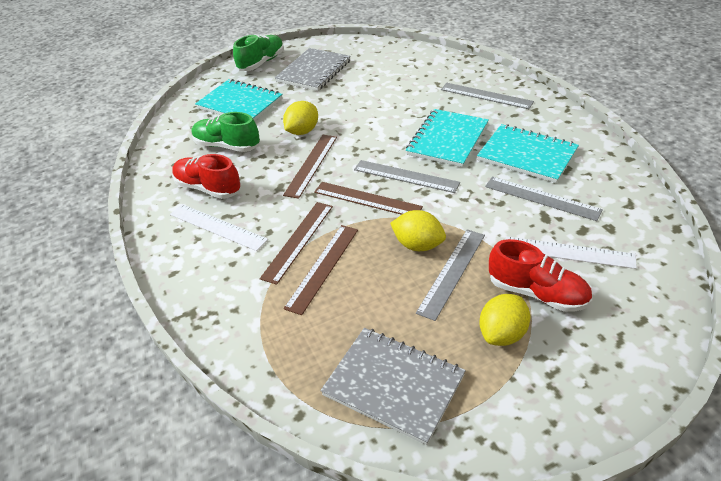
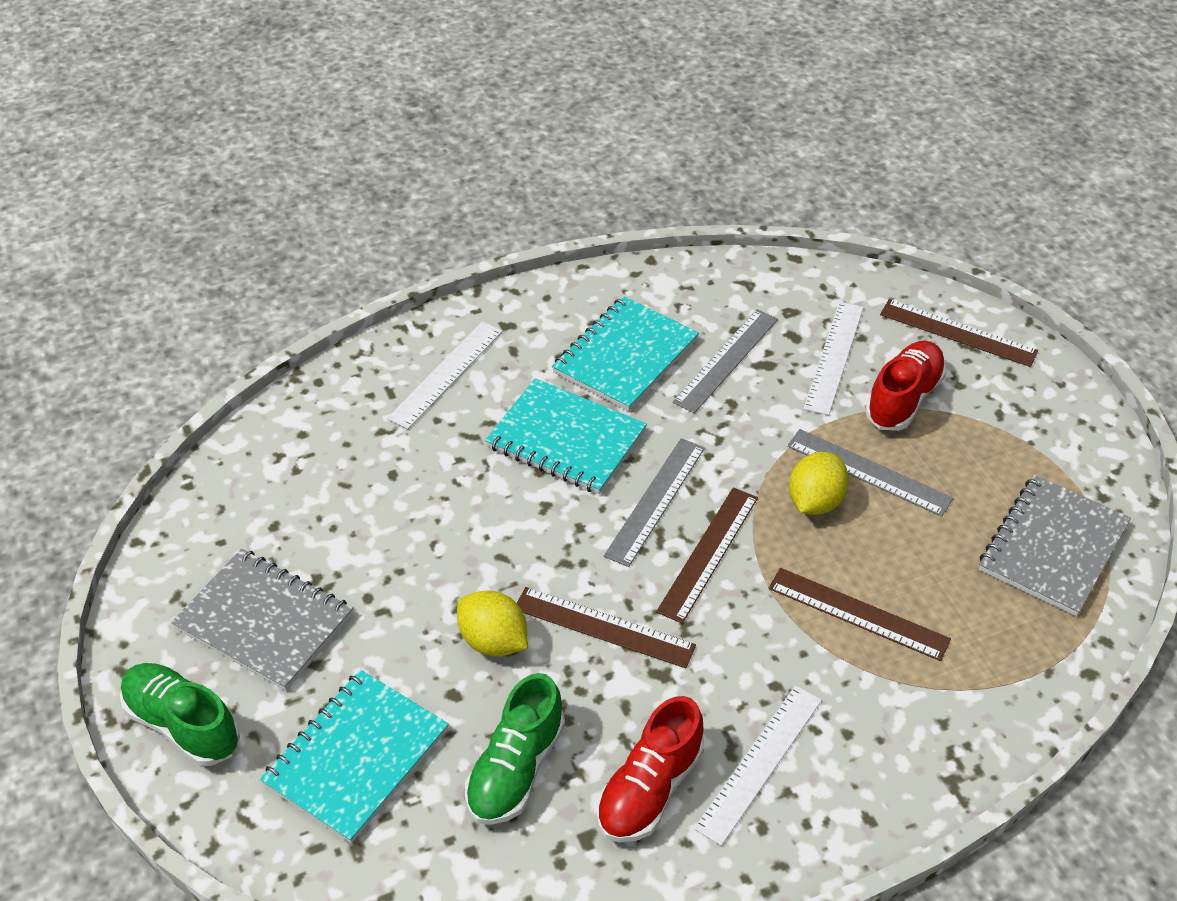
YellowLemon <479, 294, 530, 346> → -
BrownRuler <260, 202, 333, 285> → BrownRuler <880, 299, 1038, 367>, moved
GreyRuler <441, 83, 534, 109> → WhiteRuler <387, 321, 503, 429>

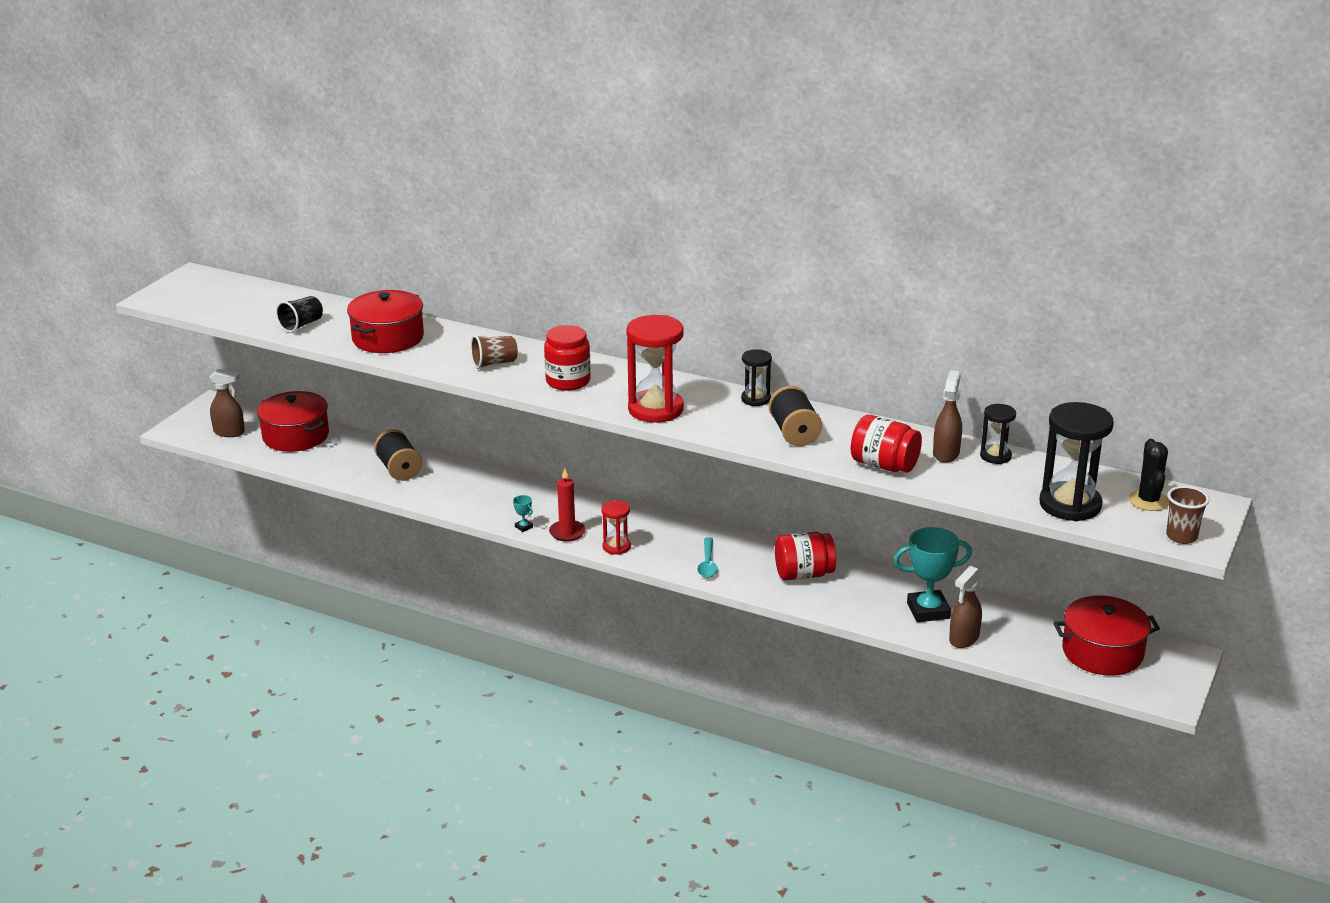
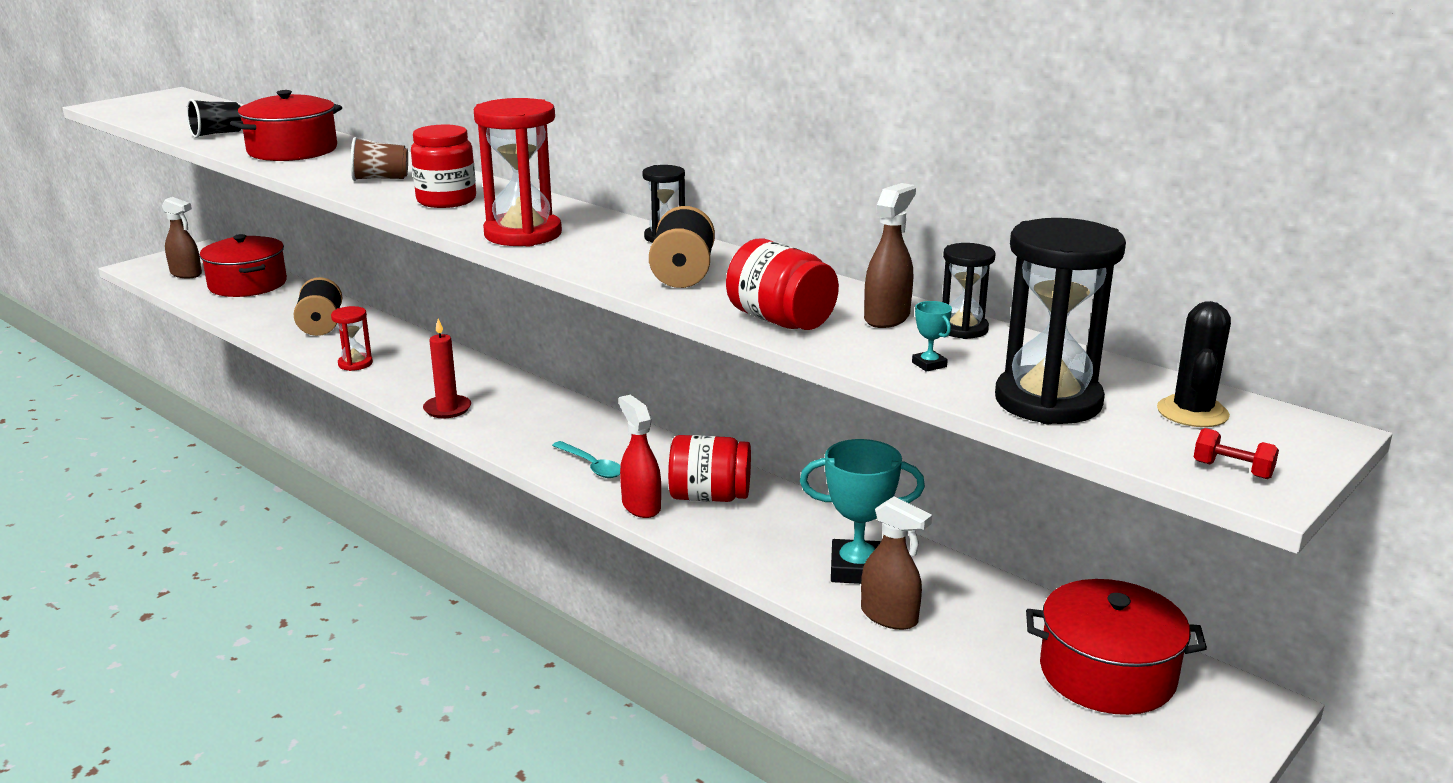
- → RedSprayBottle <619, 395, 661, 518>
TurquoiseTrophy <513, 495, 533, 532> → TurquoiseTrophy <912, 301, 952, 372>, moved
RedHourglass <601, 500, 631, 555> → RedHourglass <331, 306, 373, 371>, moved
BrownCup <1166, 486, 1209, 544> → RedDumbbell <1194, 428, 1279, 479>
TurquoiseSpoon <697, 537, 718, 578> → TurquoiseSpoon <552, 441, 620, 478>, 60 degrees counterclockwise
BrownSprayBottle <949, 566, 982, 648> → BrownSprayBottle <861, 496, 932, 630>, 105 degrees counterclockwise

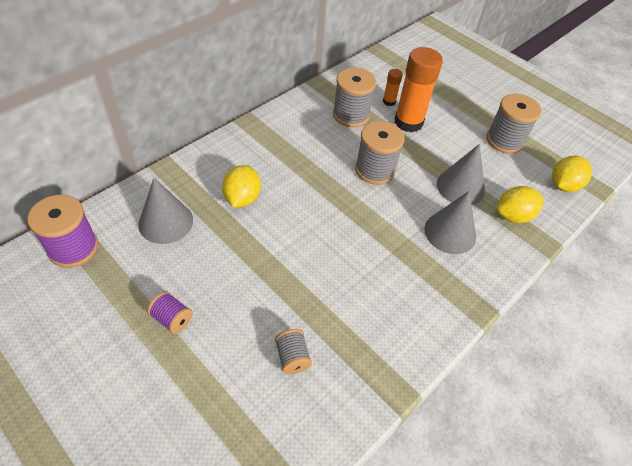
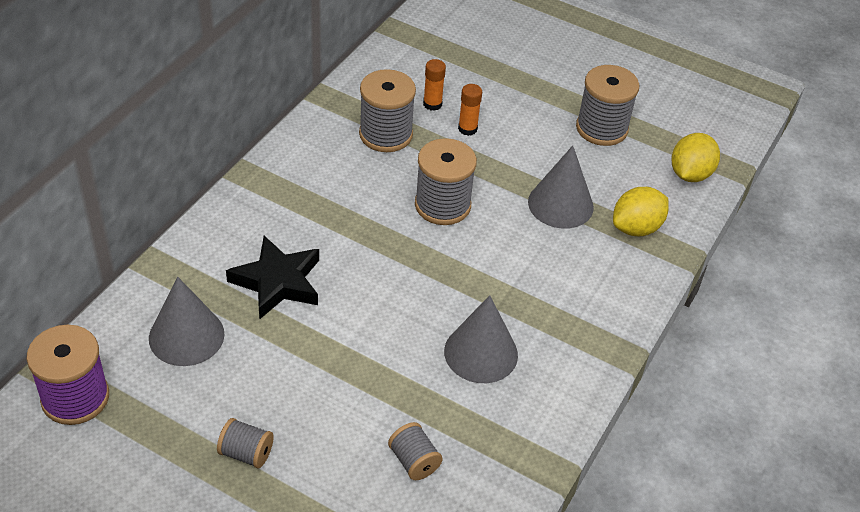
GreyCone <424, 191, 476, 254> → GreyCone <444, 295, 518, 383>, moved
YellowLemon <222, 165, 261, 207> → BlackStar <226, 236, 319, 319>
PurpleSpool <147, 291, 193, 334> → GreySpool <217, 418, 274, 468>
OrangeGlueStick <394, 47, 443, 133> → OrangeGlueStick <458, 84, 482, 136>, x0.47

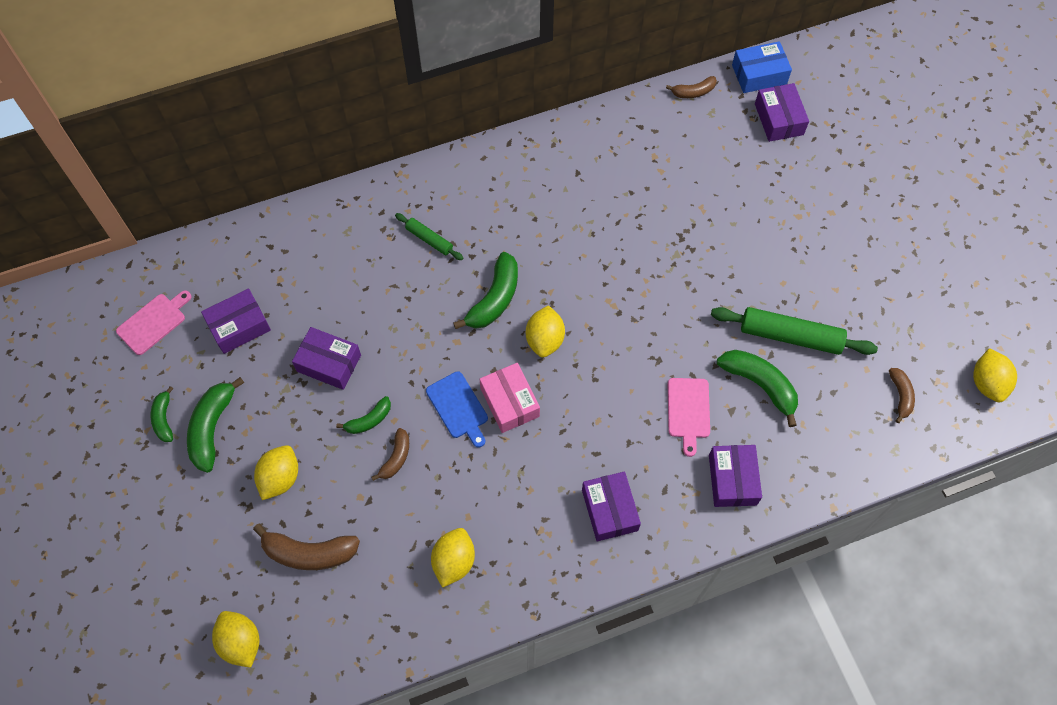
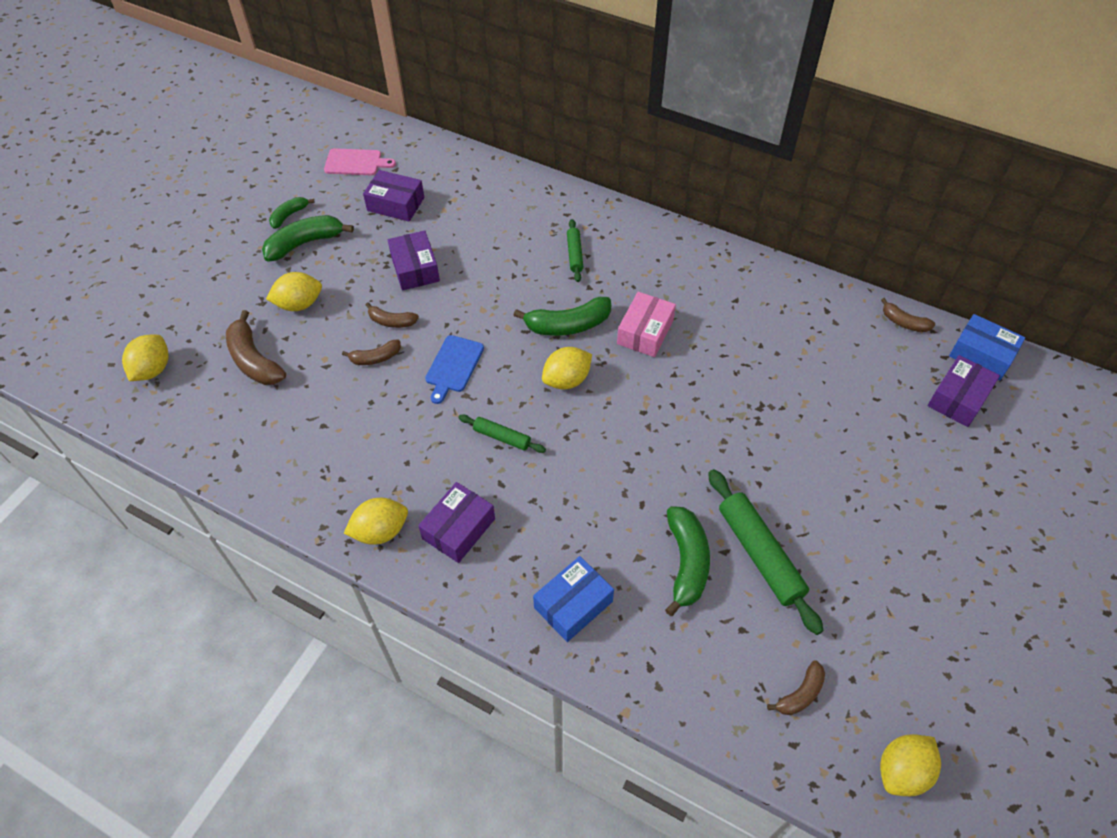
PinkCuttingBoard <668, 378, 710, 457> → -
- → GreenRollingPin <458, 414, 546, 453>
YellowLemon <431, 528, 475, 588> → YellowLemon <344, 498, 408, 545>, moved
PinkBox <479, 363, 540, 433> → PinkBox <617, 292, 676, 357>, moved
GreenBanana <336, 396, 391, 434> → BrownBanana <366, 302, 419, 328>
PurpleBox <709, 445, 762, 507> → BlueBox <533, 556, 614, 642>

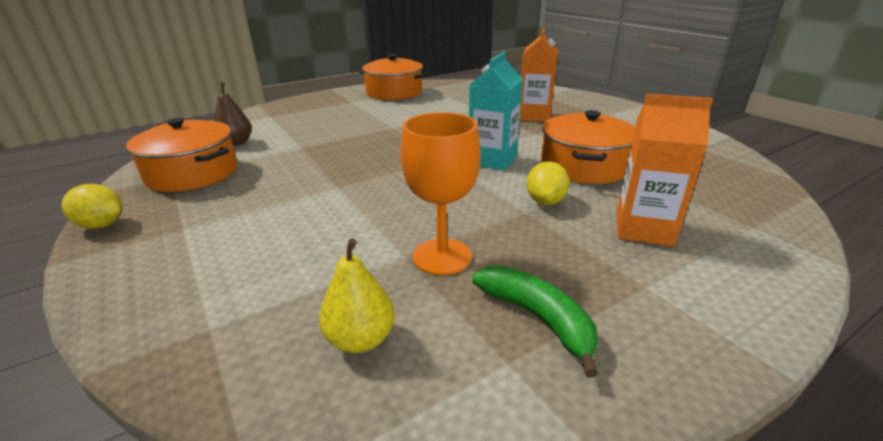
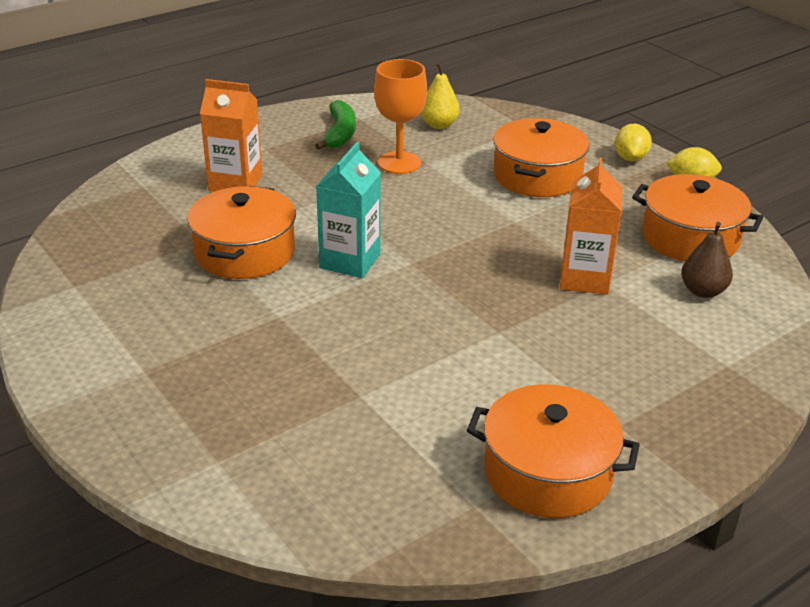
- → OrangePot <493, 118, 589, 197>
OrangeCarton <520, 28, 558, 122> → OrangeCarton <560, 158, 623, 295>, moved
YellowLemon <526, 161, 570, 205> → YellowLemon <615, 124, 652, 161>, moved
GreenBanana <472, 265, 598, 378> → GreenBanana <315, 100, 356, 150>, 135 degrees counterclockwise

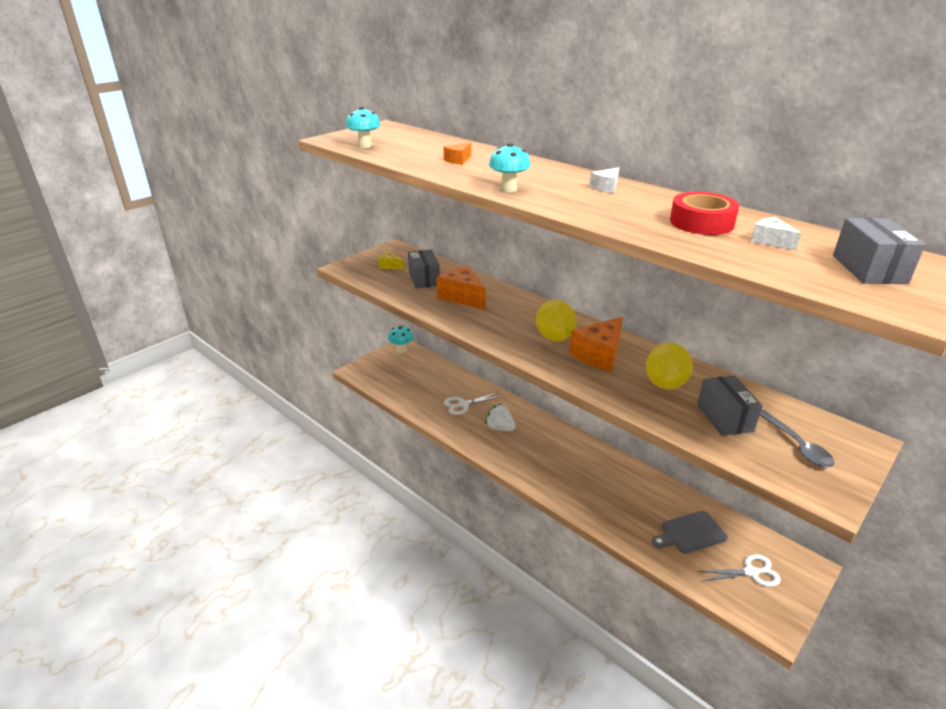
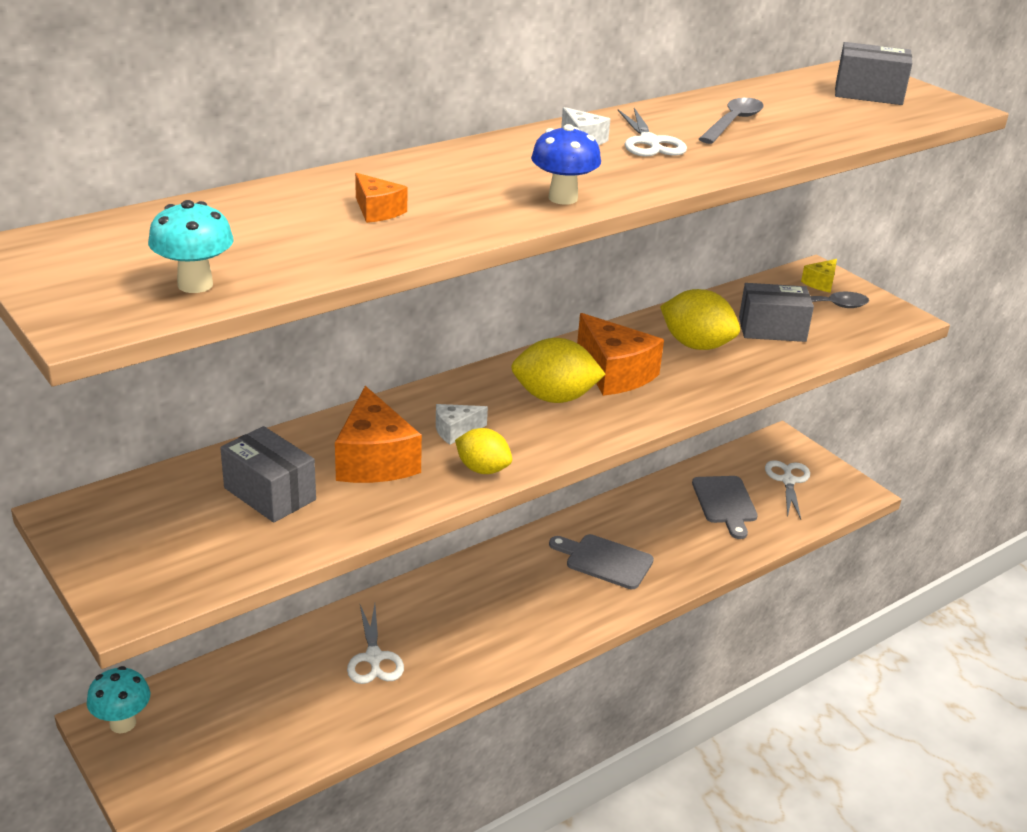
WhiteStrawberry <485, 404, 516, 431> → -
- → YellowLemon <455, 428, 512, 474>
- → GreyCuttingBoard <549, 534, 654, 589>
- → WhiteScissors <618, 108, 687, 156>
YellowCheese <378, 251, 404, 269> → YellowCheese <801, 259, 837, 293>, moved
WhiteCheese <751, 217, 801, 251> → WhiteCheese <436, 404, 488, 445>, moved
RedTape <670, 192, 739, 235> → GreySpoon <699, 98, 763, 144>
TurquoiseMushroom <489, 143, 530, 192> → BlueMushroom <531, 124, 601, 205>
GreyBox <408, 249, 440, 288> → GreyBox <220, 426, 316, 523>, 45 degrees clockwise
OrangeCheese <436, 265, 486, 310> → OrangeCheese <335, 386, 422, 483>, 75 degrees counterclockwise

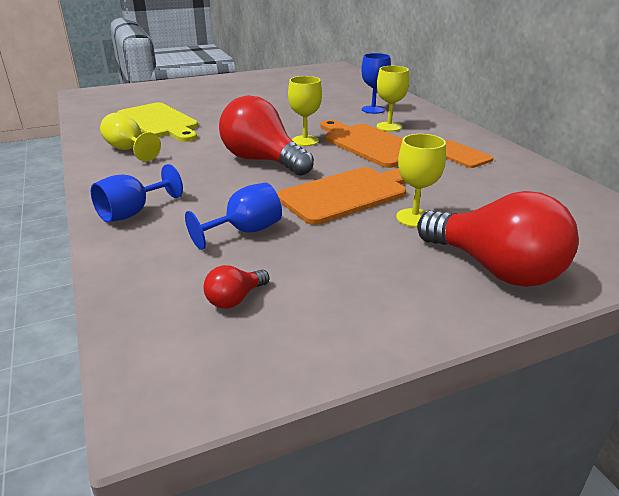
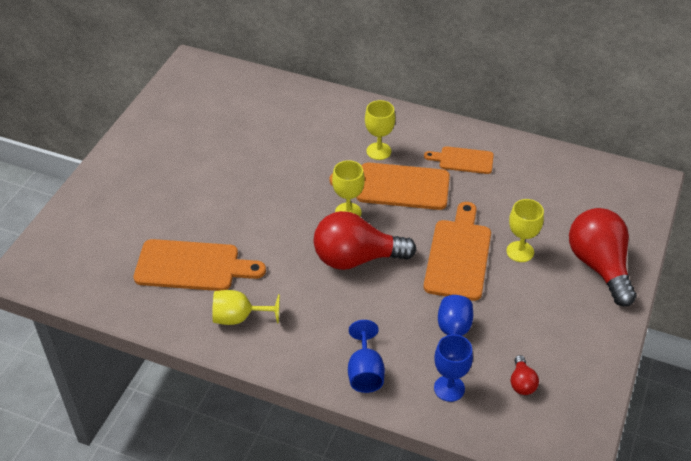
BlueGoblet <361, 53, 391, 114> → BlueGoblet <434, 334, 473, 402>, moved
YellowCuttingBoard <117, 103, 198, 142> → OrangeCuttingBoard <134, 239, 266, 291>
RedLightBulb <417, 191, 579, 287> → RedLightBulb <569, 208, 637, 306>, 105 degrees counterclockwise

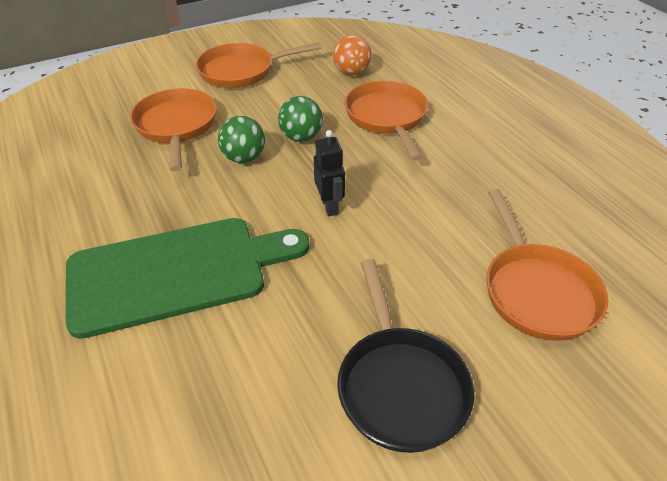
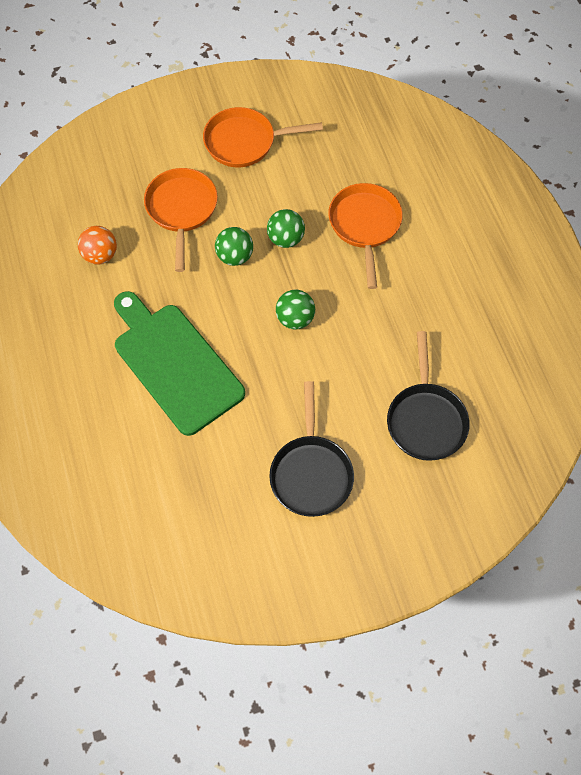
OrangeBall <333, 35, 372, 75> → OrangeBall <78, 226, 117, 265>, moved
BlackRobot <314, 130, 345, 216> → GreenBall <276, 290, 315, 329>
OrangePan <486, 189, 609, 341> → BlackPan <387, 331, 470, 461>
GreenCuttingBoard <66, 218, 310, 339> → GreenCuttingBoard <114, 291, 245, 436>, 120 degrees counterclockwise

